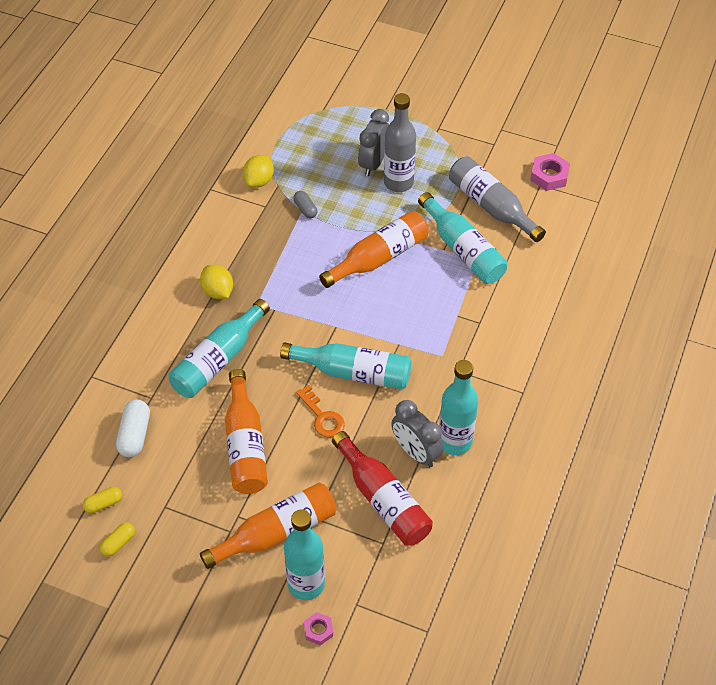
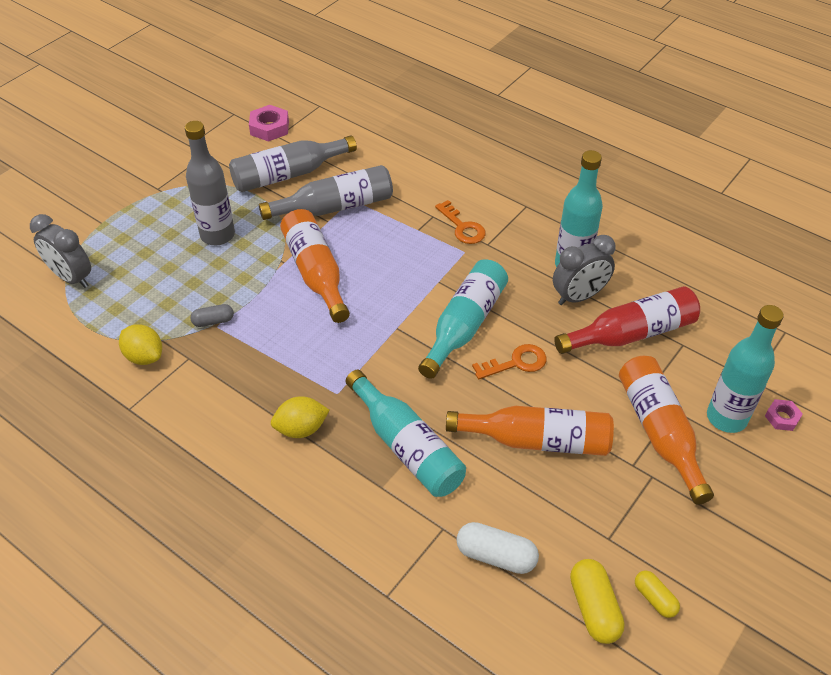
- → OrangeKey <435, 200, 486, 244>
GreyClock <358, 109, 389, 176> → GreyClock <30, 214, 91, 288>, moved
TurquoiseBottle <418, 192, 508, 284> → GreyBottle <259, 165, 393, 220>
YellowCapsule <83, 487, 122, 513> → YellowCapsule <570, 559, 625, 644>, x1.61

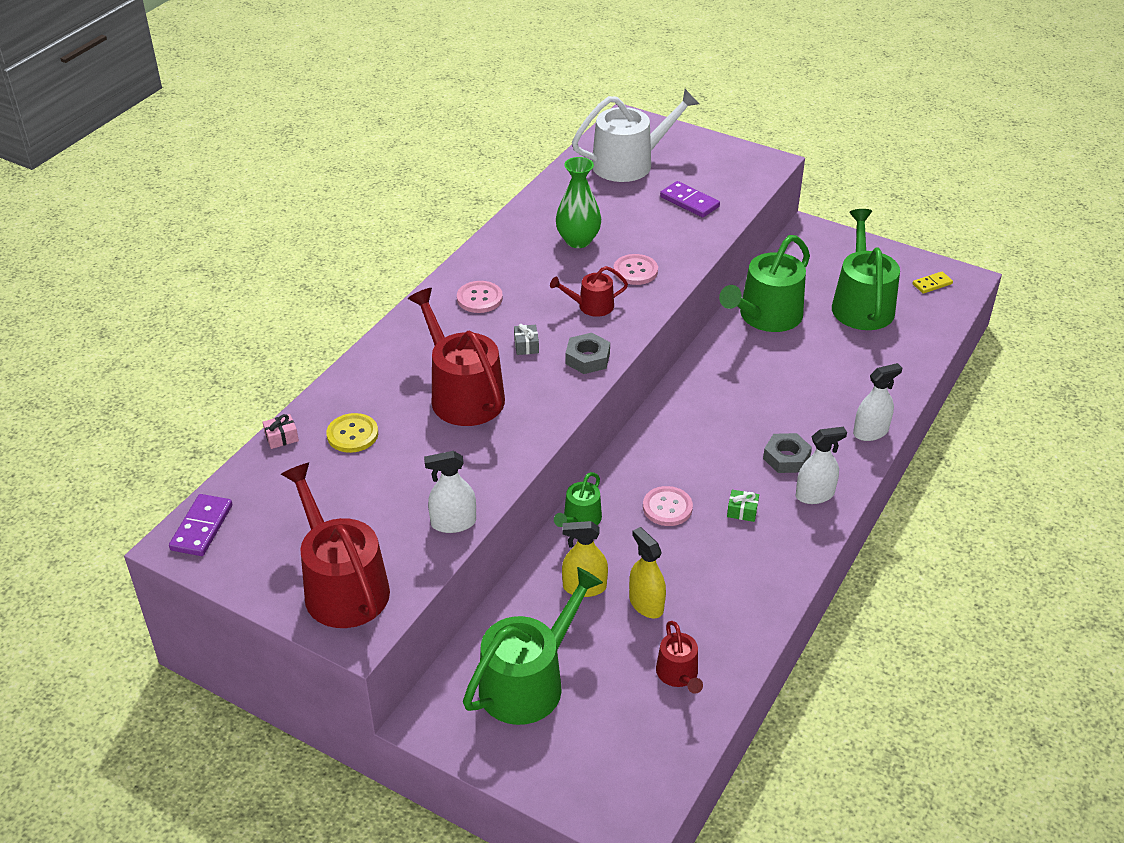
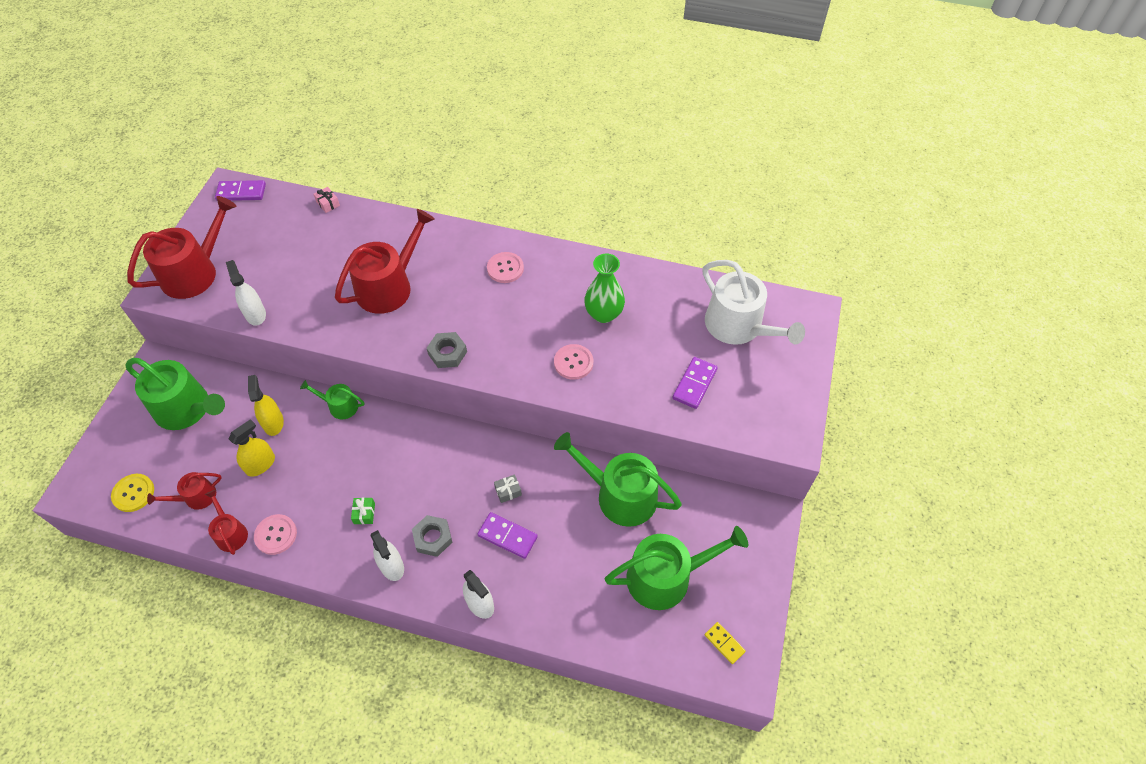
- → PurpleDomino <478, 512, 538, 559>
YellowButton <327, 413, 378, 453> → YellowButton <111, 474, 154, 512>, moved
GreyGift <514, 324, 539, 355> → GreyGift <494, 474, 522, 503>, moved
RedWateringCan <550, 266, 628, 317> → RedWateringCan <205, 489, 248, 555>, moved
PinkButton <643, 486, 693, 526> → PinkButton <254, 514, 297, 555>, moved

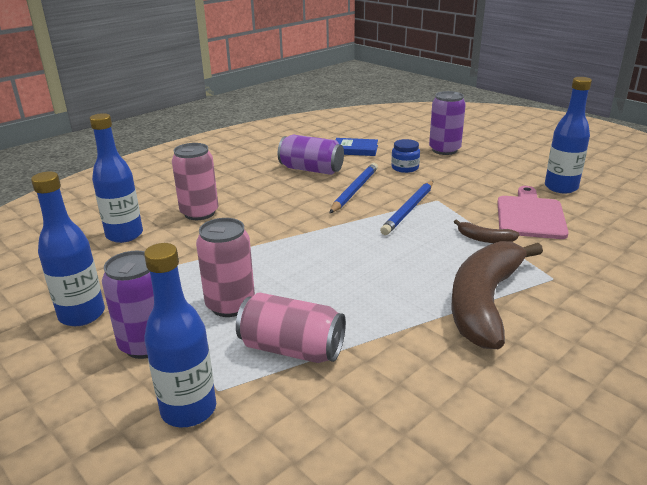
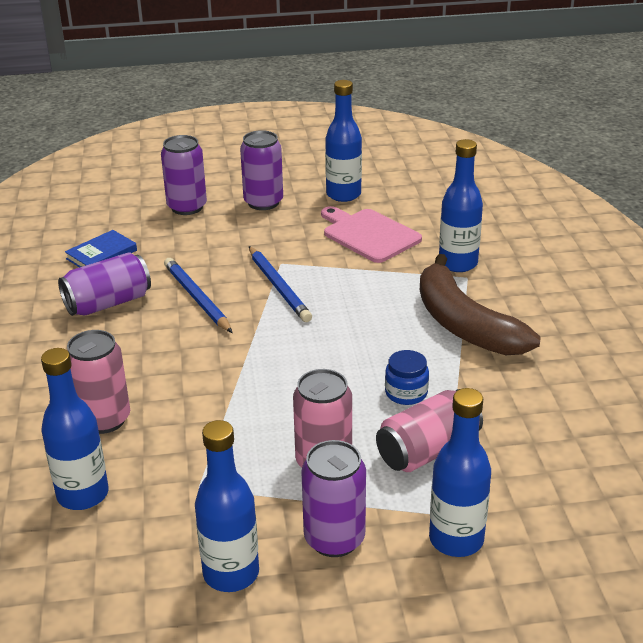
BrownBanana <454, 219, 520, 243> → -
- → PurpleCan <240, 130, 283, 210>
- → BlueBottle <439, 139, 483, 272>
BlueJar <391, 139, 420, 173> → BlueJar <385, 350, 429, 405>, moved

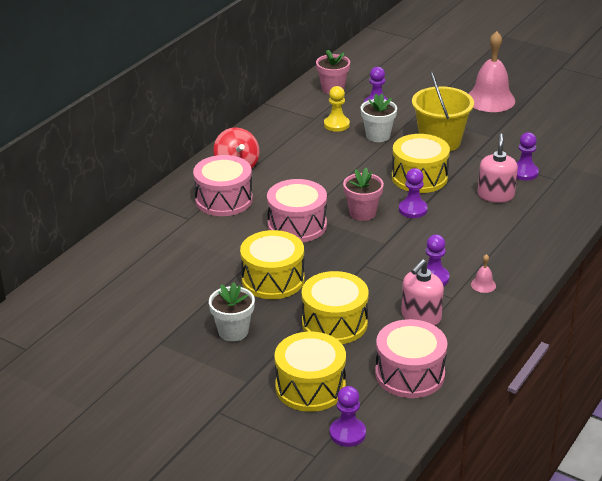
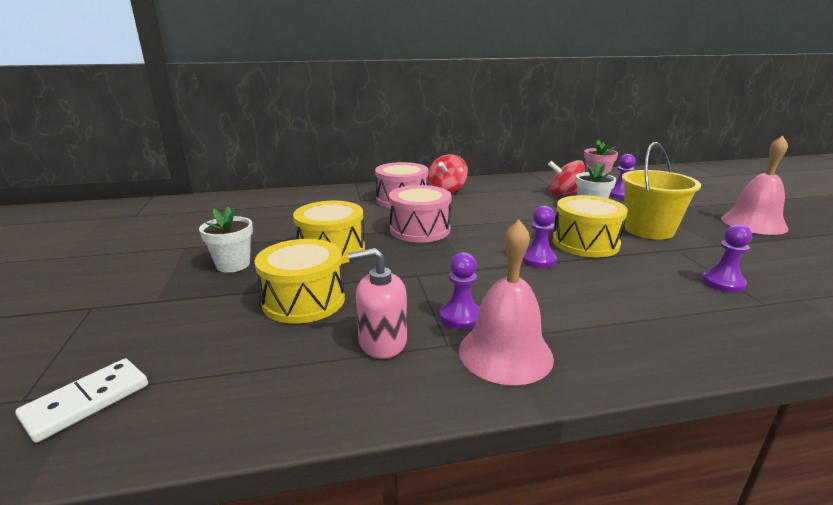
YellowDrum <275, 332, 346, 412> → -
PinkFlowerPot <343, 168, 384, 221> → -
PinkDrum <375, 319, 447, 398> → -
PinkSoapDispenser <477, 134, 518, 203> → -
YellowPawn <324, 86, 350, 132> → RedSpinningTop <548, 160, 585, 195>
PurplePawn <330, 386, 366, 447> → WhiteDomino <15, 358, 148, 443>
PinkBell <471, 254, 496, 293> → PinkBell <459, 220, 554, 385>, x2.46

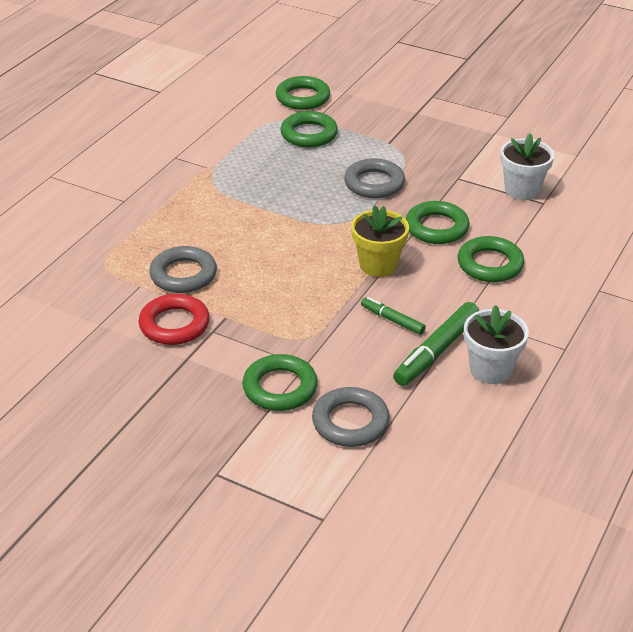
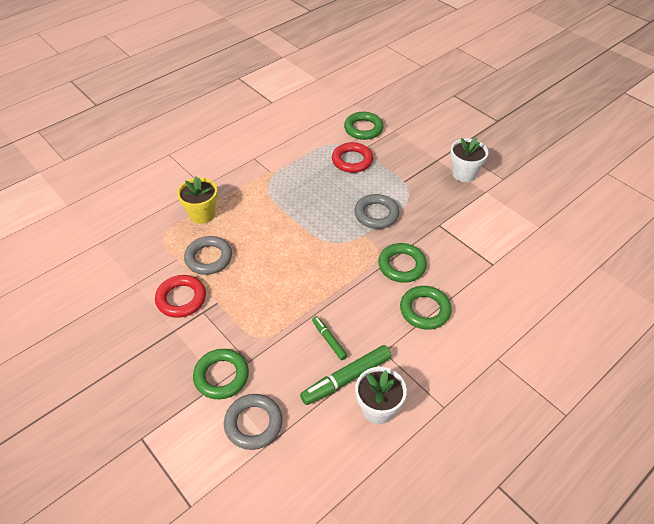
YellowFlowerPot <351, 205, 409, 277> → YellowFlowerPot <177, 176, 218, 224>, moved
WhiteFlowerPot <500, 133, 554, 200> → WhiteFlowerPot <450, 137, 488, 182>, moved
GreenRing <280, 111, 338, 147> → RedRing <332, 142, 373, 173>

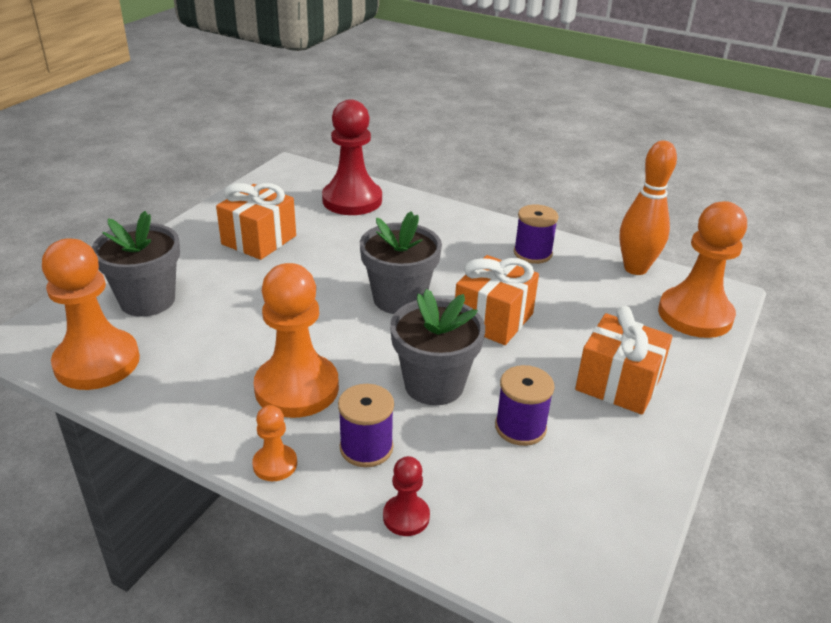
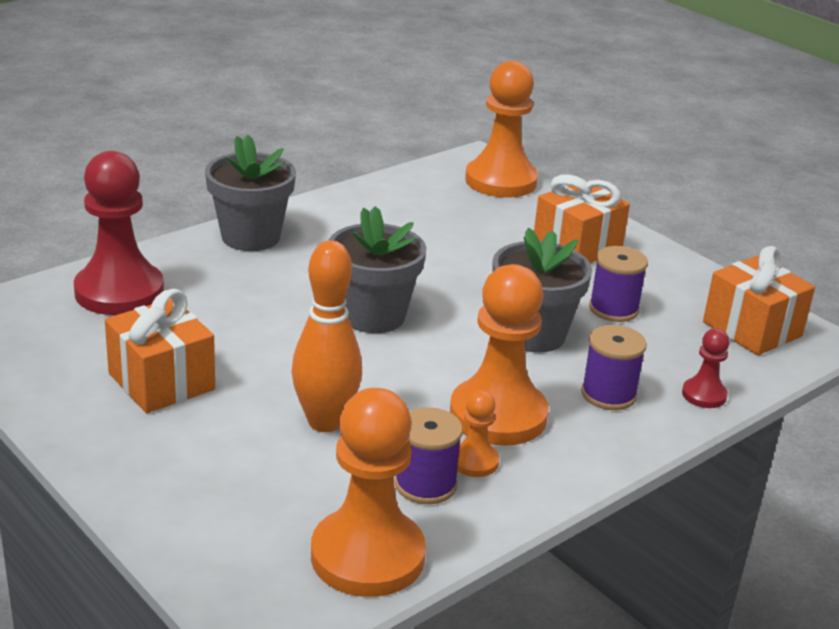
GreyFlowerPot <92, 211, 180, 317> → GreyFlowerPot <205, 135, 296, 251>, moved
OrangePawn <252, 405, 297, 481> → OrangePawn <457, 390, 499, 477>, moved
OrangeGift <455, 255, 539, 345> → OrangeGift <703, 246, 815, 355>, moved
PurpleSpool <514, 204, 559, 264> → PurpleSpool <395, 407, 463, 504>, moved
OrangeBowlingPin <619, 141, 677, 275> → OrangeBowlingPin <291, 240, 362, 432>, moved

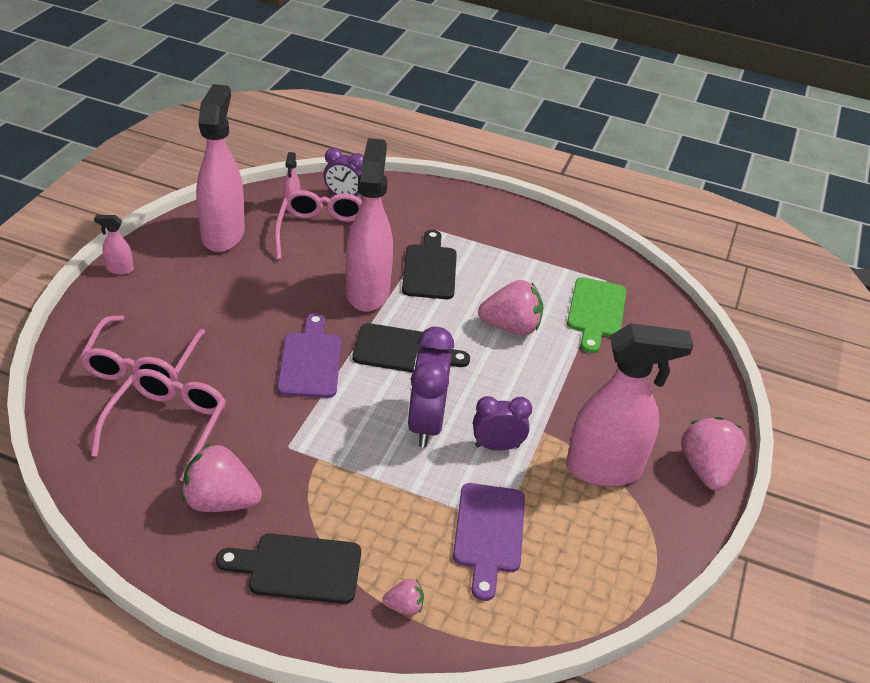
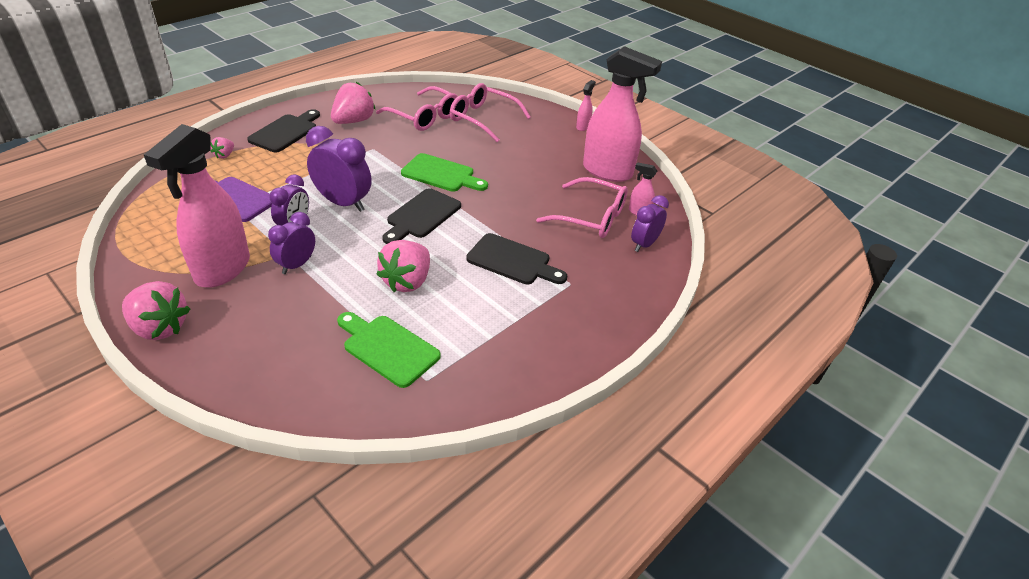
PinkSprayBottle <346, 138, 393, 312> → -
- → PurpleClock <268, 212, 315, 274>
PurpleCuttingBoard <277, 313, 341, 398> → GreenCuttingBoard <401, 153, 488, 192>

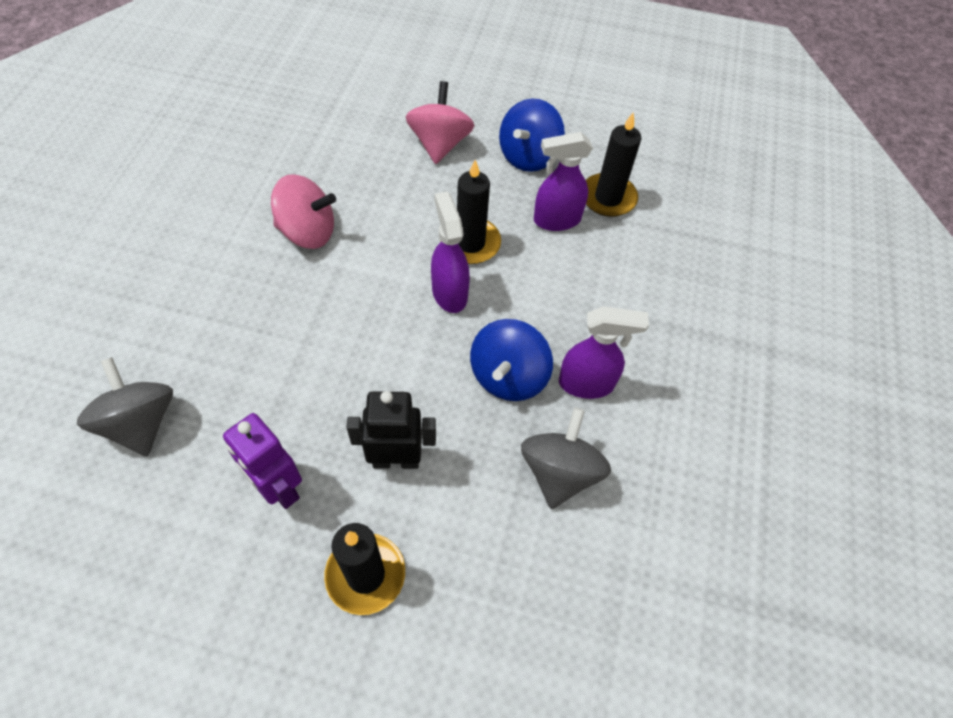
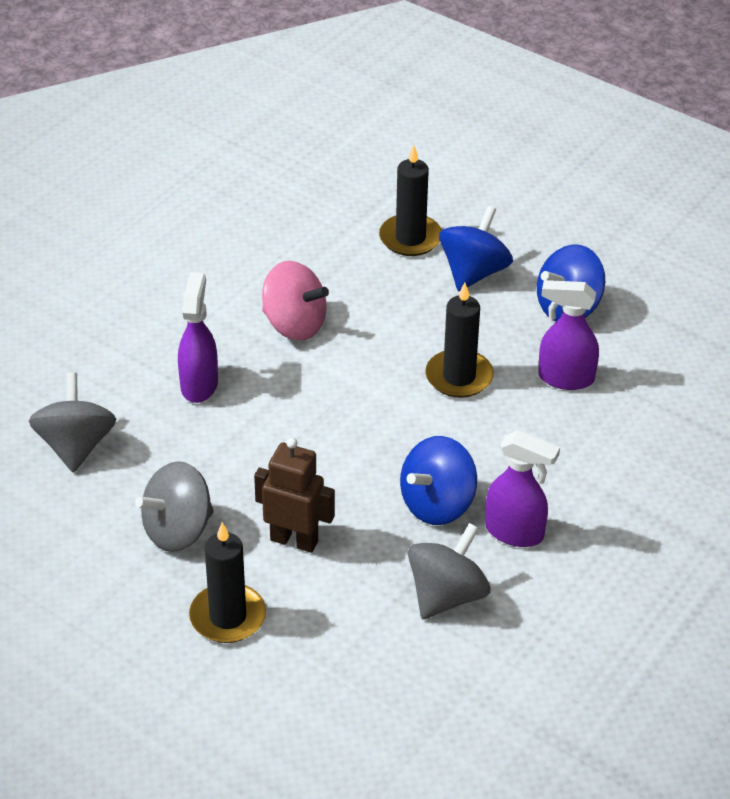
PurpleSprayBottle <431, 191, 470, 313> → PurpleSprayBottle <178, 272, 218, 403>, moved
BlackCandle <586, 113, 641, 217> → BlackCandle <379, 145, 442, 256>, moved
PurpleRobot <223, 413, 302, 509> → GreySpinningTop <135, 461, 214, 552>
BlackRobot <346, 391, 436, 469> → BrownRobot <254, 438, 335, 553>
PinkSpinningTop <406, 81, 475, 164> → BlueSpinningTop <439, 206, 513, 291>

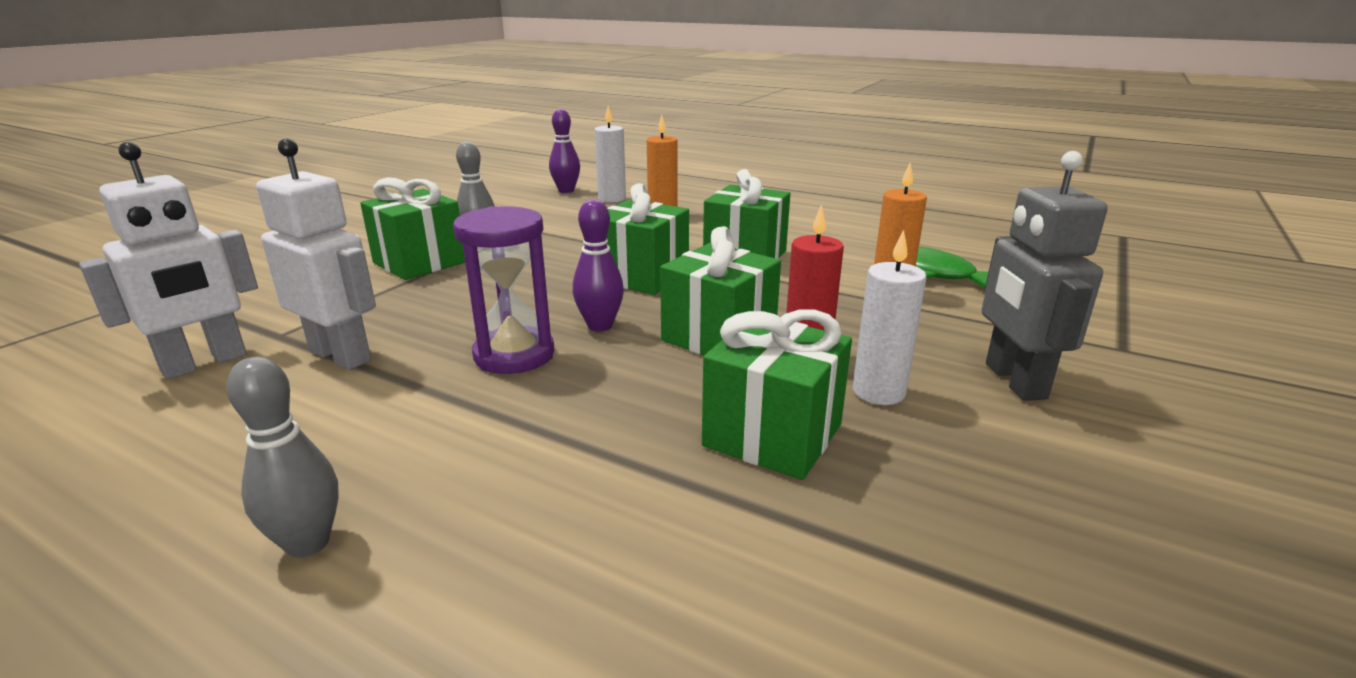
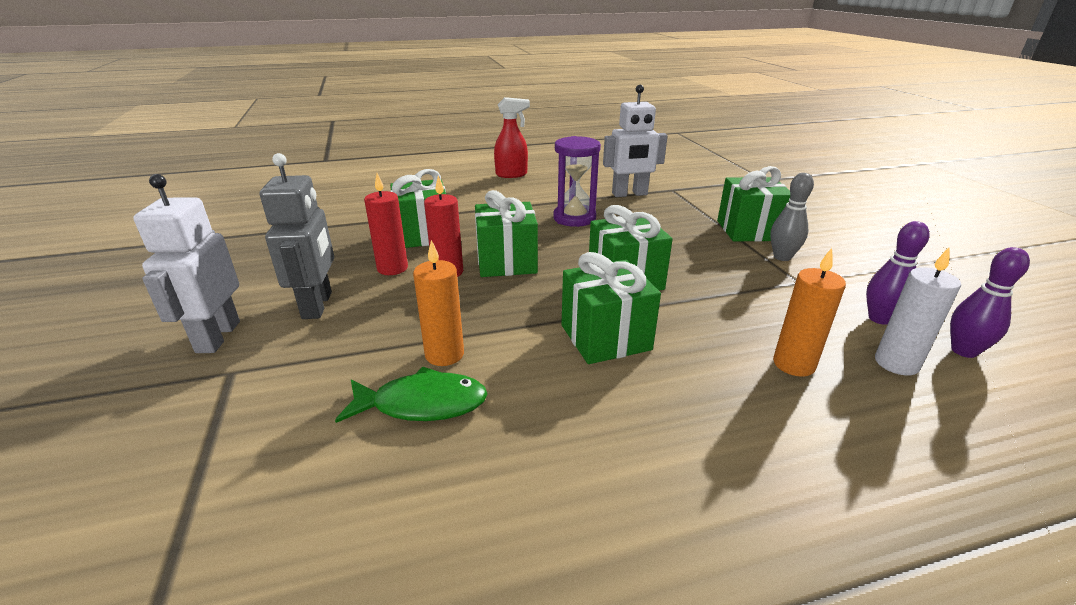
WhiteRobot <79, 142, 258, 379> → WhiteRobot <133, 174, 240, 353>, moved
PurpleBowlingPin <573, 199, 624, 332> → PurpleBowlingPin <866, 221, 930, 325>, moved
GreyBowlingPin <226, 357, 338, 558> → RedSprayBottle <494, 97, 530, 178>
WhiteCandle <853, 230, 927, 405> → RedCandle <364, 173, 408, 275>
GreyRobot <982, 151, 1108, 401> → GreyRobot <260, 153, 334, 319>, 45 degrees clockwise

